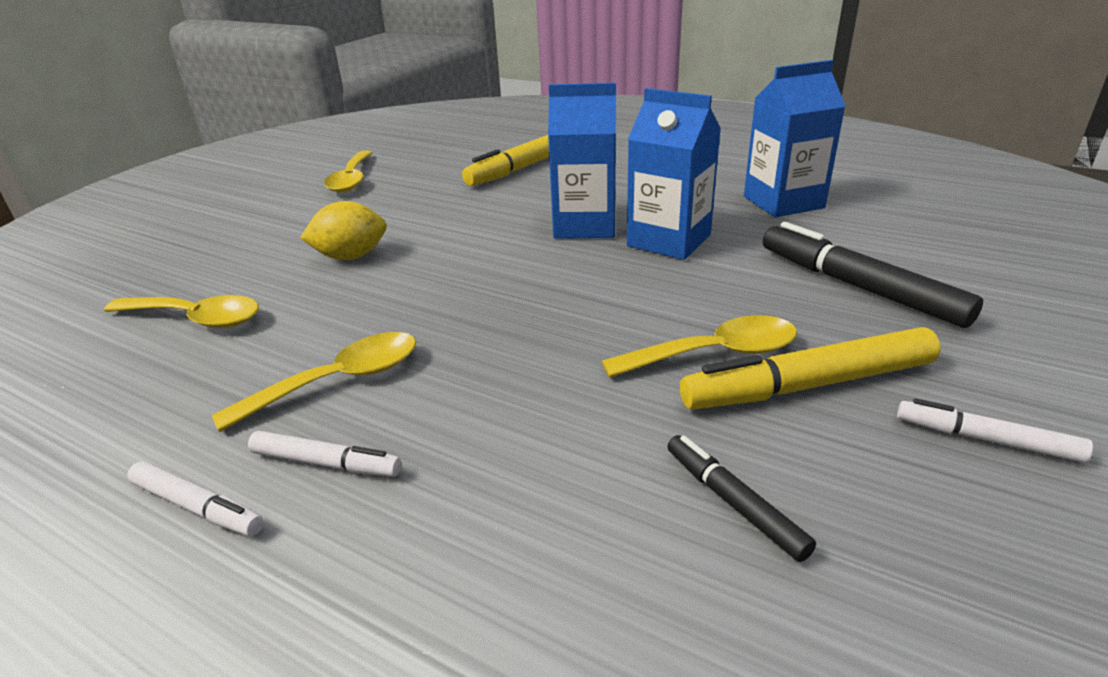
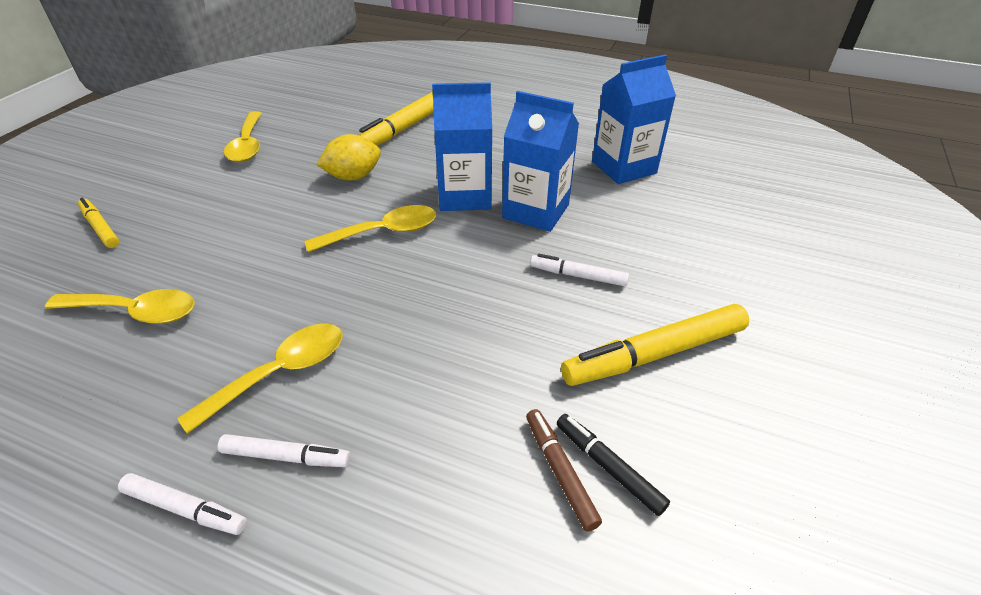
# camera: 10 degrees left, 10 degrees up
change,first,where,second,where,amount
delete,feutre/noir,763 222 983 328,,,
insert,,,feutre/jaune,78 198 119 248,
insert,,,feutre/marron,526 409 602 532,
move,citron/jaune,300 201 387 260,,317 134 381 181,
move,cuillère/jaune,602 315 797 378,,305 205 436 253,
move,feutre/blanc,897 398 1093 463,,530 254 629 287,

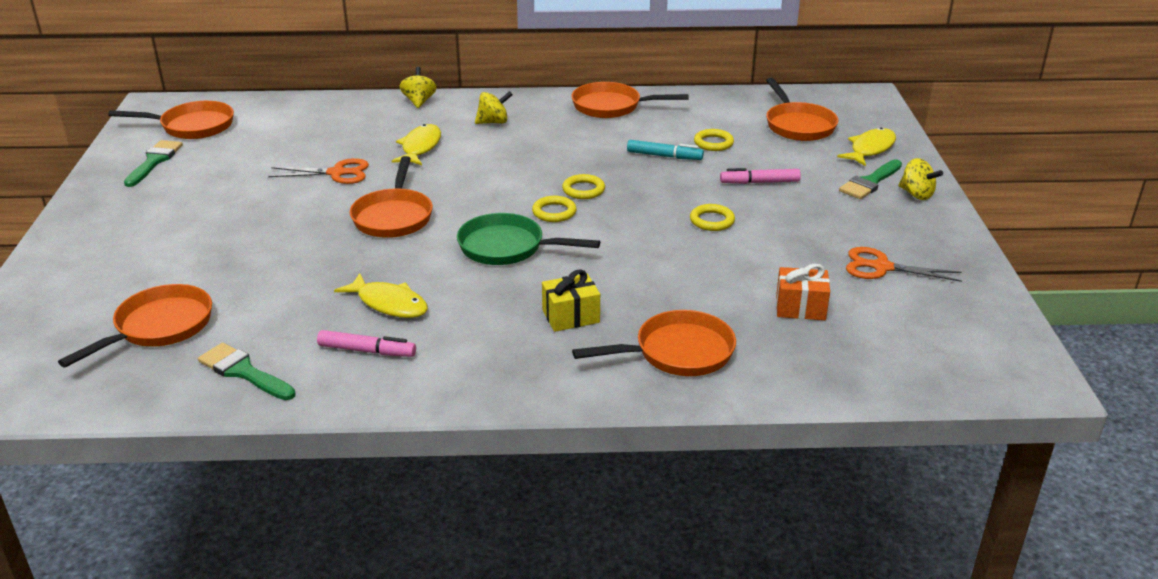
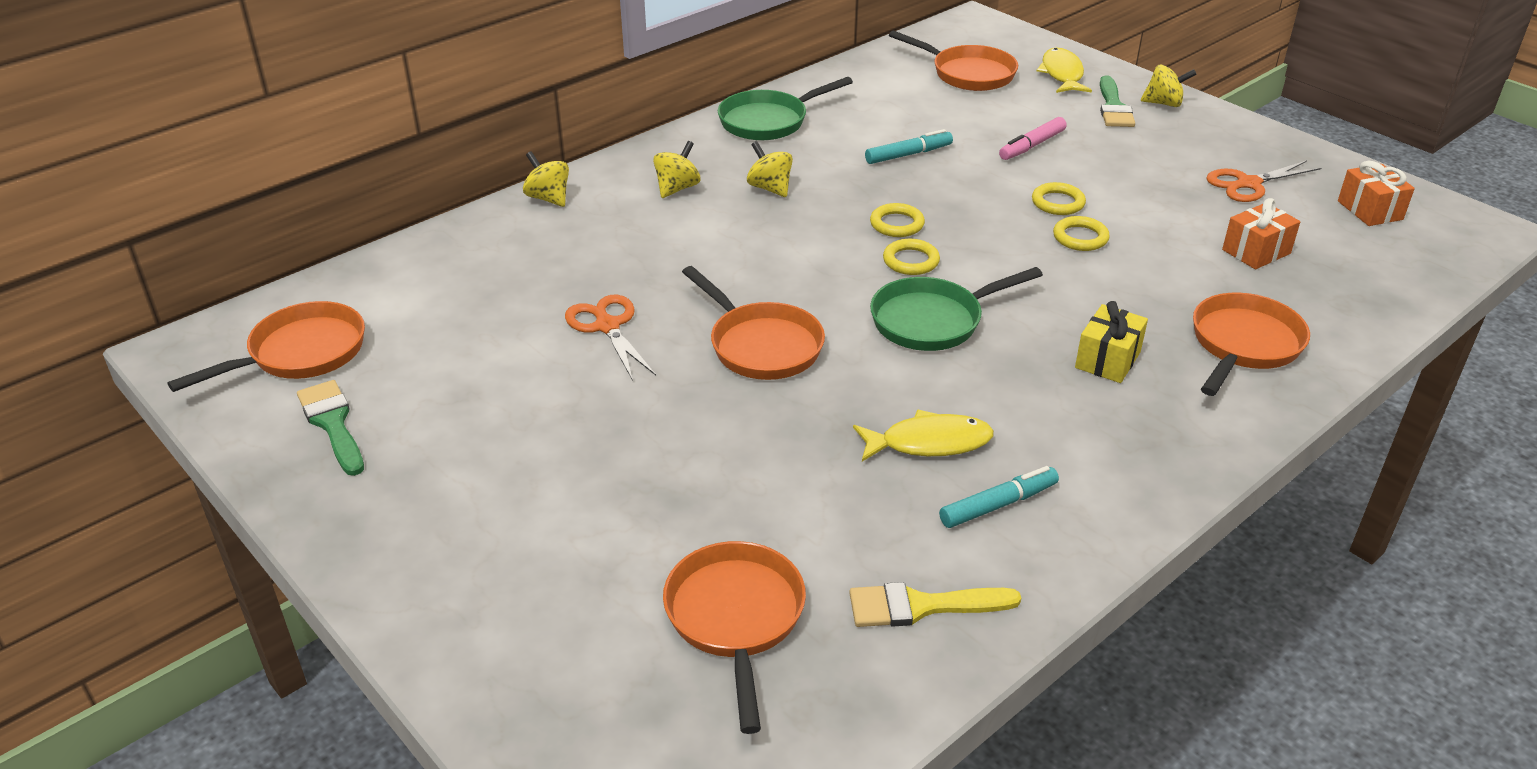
# camera: 40 degrees left, 5 degrees up
change,first,where,second,where,amount
delete,poisson/jaune,392 124 441 165,,,
insert,,,toupie/jaune,747 141 793 197,
insert,,,cadeau/orange,1338 161 1415 226,
move,anneau/jaune,694 129 734 151,,1053 216 1110 251,
recolor,pinceau/vert,198 343 296 400,pinceau/jaune,849 582 1021 627,
recolor,feutre/rose,317 330 416 357,feutre/turquoise,939 466 1059 528,
recolor,poêle/orange,571 82 689 118,poêle/vert,718 77 853 141,
rotate,ciseaux/orange,268 158 369 184,,565 295 656 381,75 degrees counterclockwise

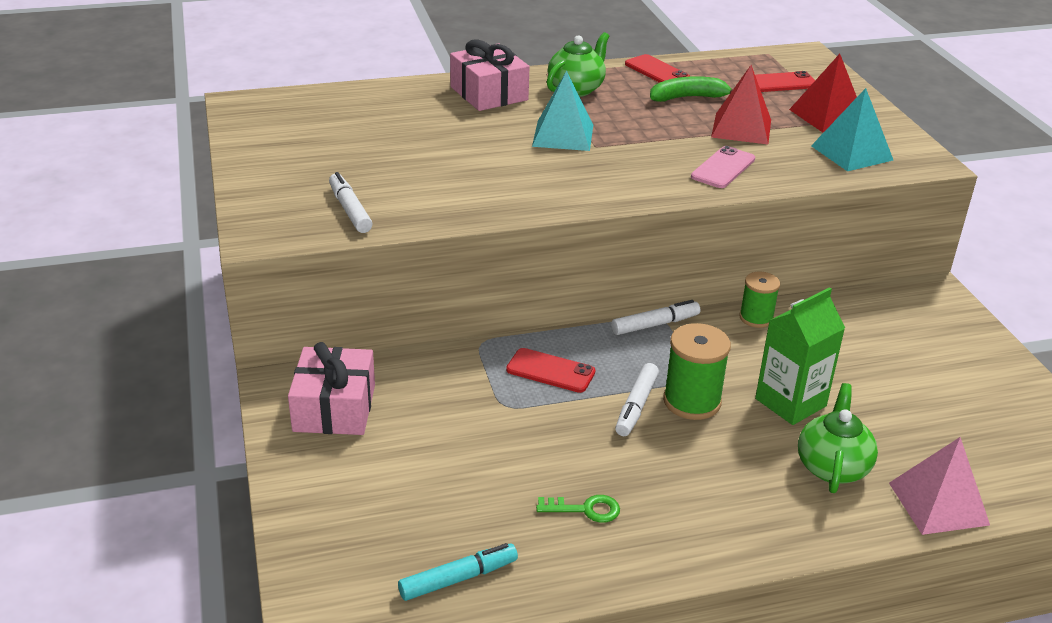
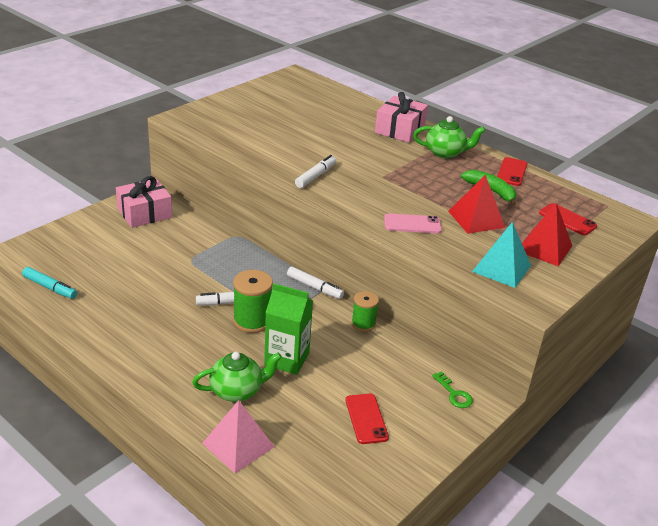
# camera: 55 degrees right, 0 degrees up
change,first,where,second,where,amount
delete,pyramide/turquoise,532 70 593 151,,,
move,feutre/blanc,329 172 373 233,,295 155 336 188,
move,téléphone/rouge,506 348 595 393,,346 393 389 444,
move,clé/vert,536 495 620 523,,432 371 473 408,

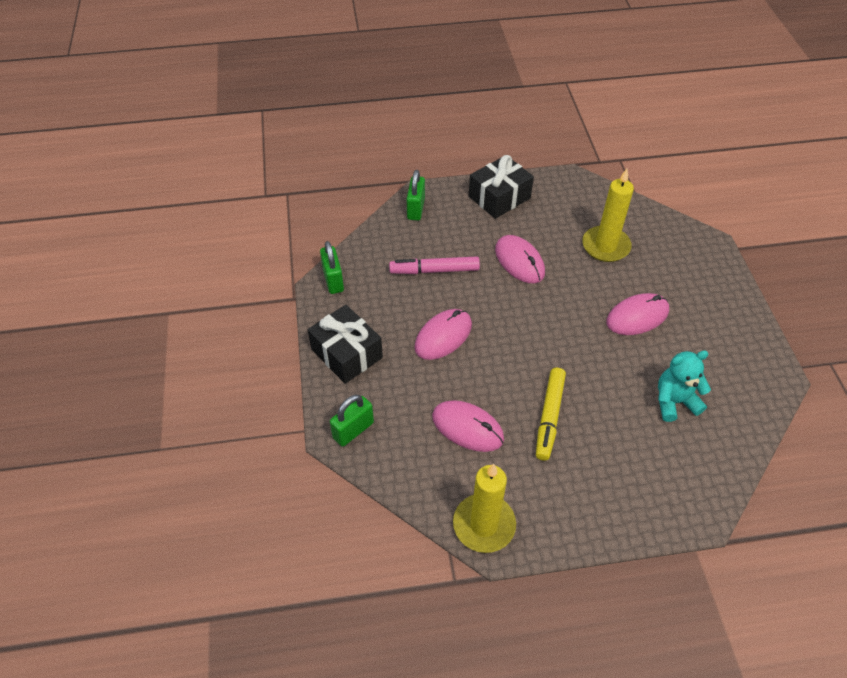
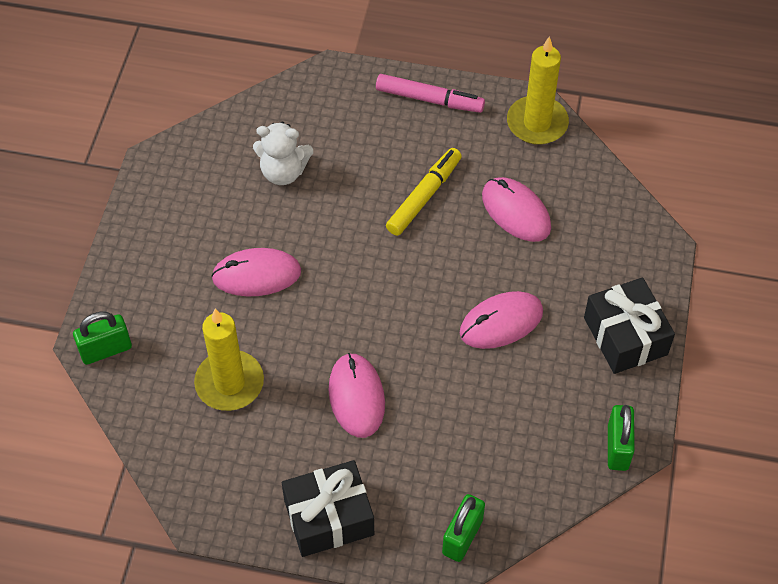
# camera: 160 degrees left, 5 degrees up
change,first,where,second,where,amount
move,cadenas/vert,330 394 374 447,,73 312 132 365,
move,feutre/rose,389 256 480 274,,376 74 485 113,
recolor,ours en peluche/turquoise,658 351 711 422,ours en peluche/blanc,253 121 313 185,

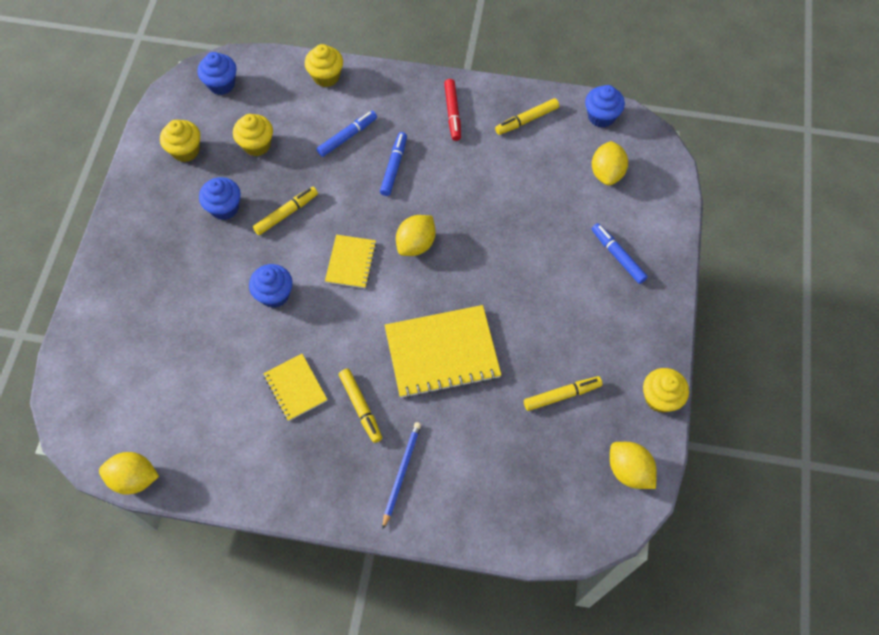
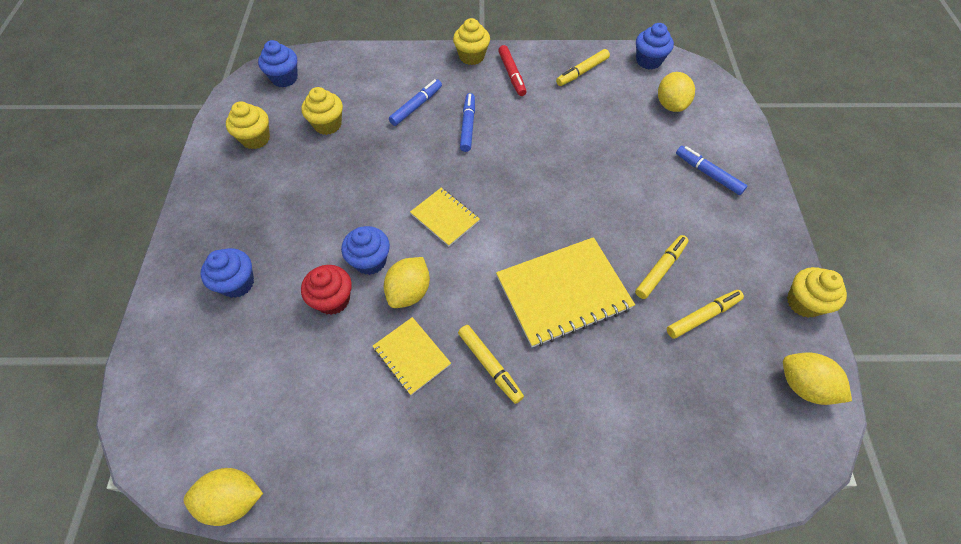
# camera: 10 degrees left, 5 degrees down
change,first,where,second,where,amount
delete,crayon/bleu,383 422 421 529,,,
insert,,,muffin/rouge,301 265 352 315,
move,muffin/bleu,199 177 241 220,,200 248 254 298,
move,feutre/jaune,253 187 318 235,,635 235 689 299,
move,muffin/jaune,305 44 343 87,,453 18 490 65,
move,citron/jaune,396 215 436 256,,384 257 430 308,
rotate,carnet/jaune,325 235 377 288,,410 188 480 246,45 degrees counterclockwise

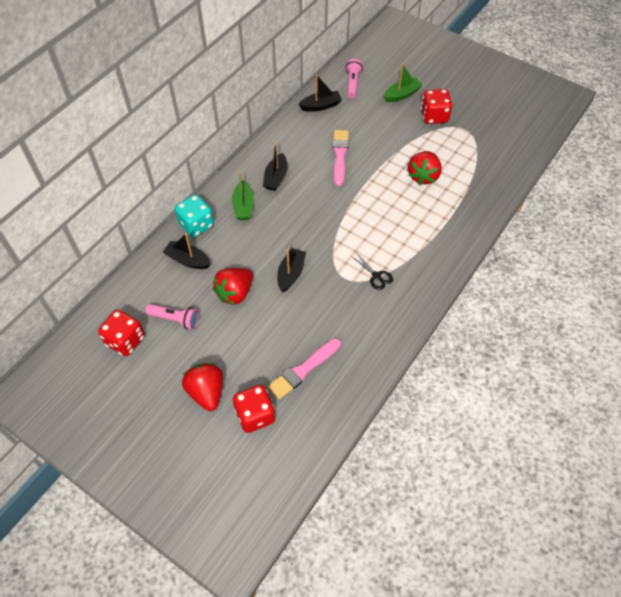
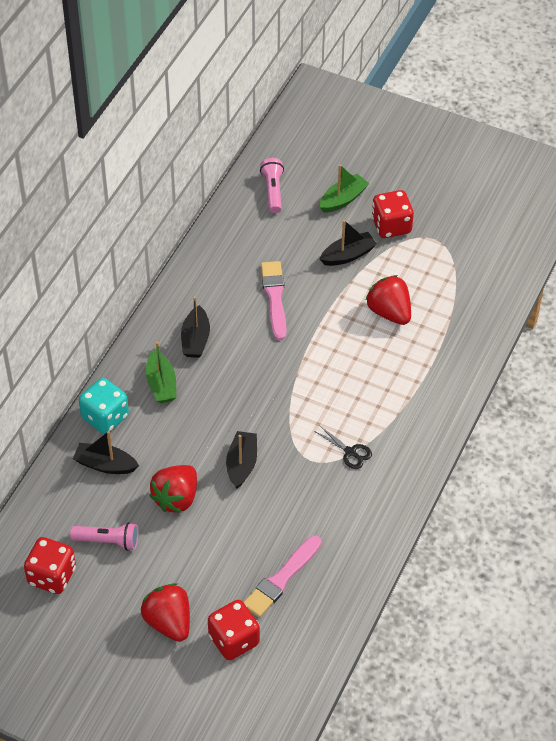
# camera: 10 degrees left, 5 degrees down
change,first,where,second,where,amount
move,bateau/noir,298 74 342 112,,320 220 377 266,
rotate,fraise/rouge,408 151 442 185,,366 275 411 325,135 degrees clockwise

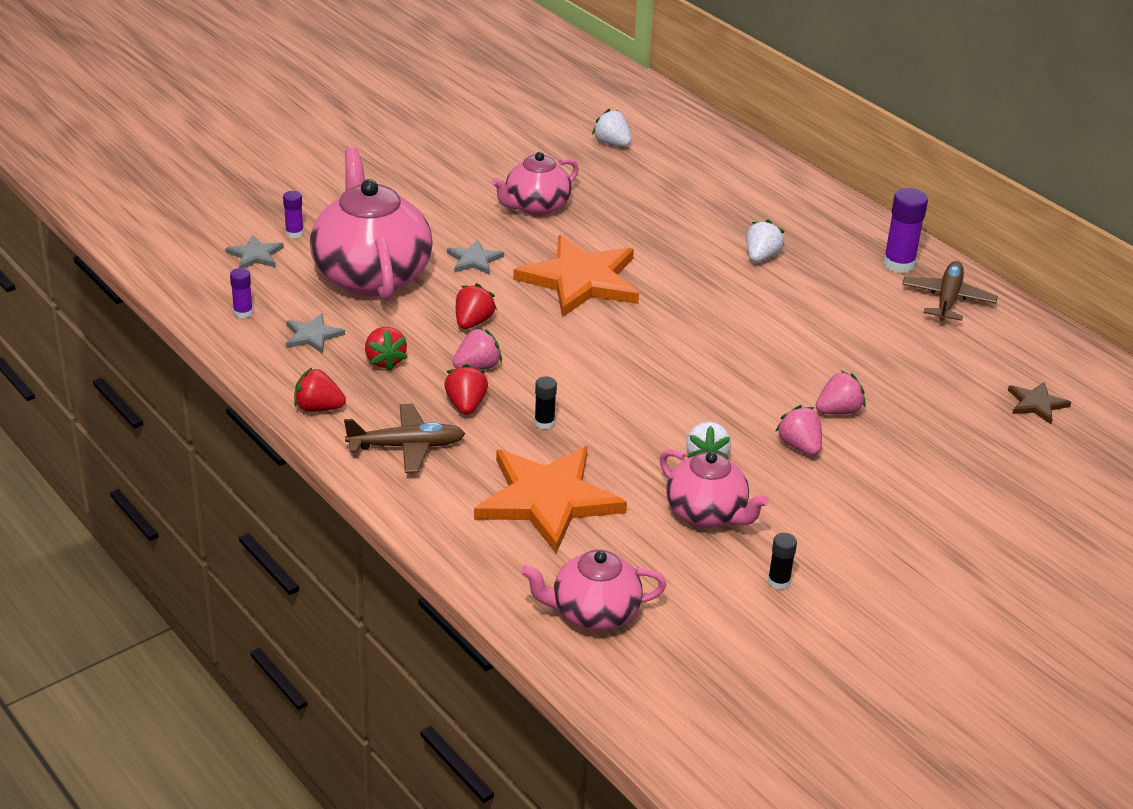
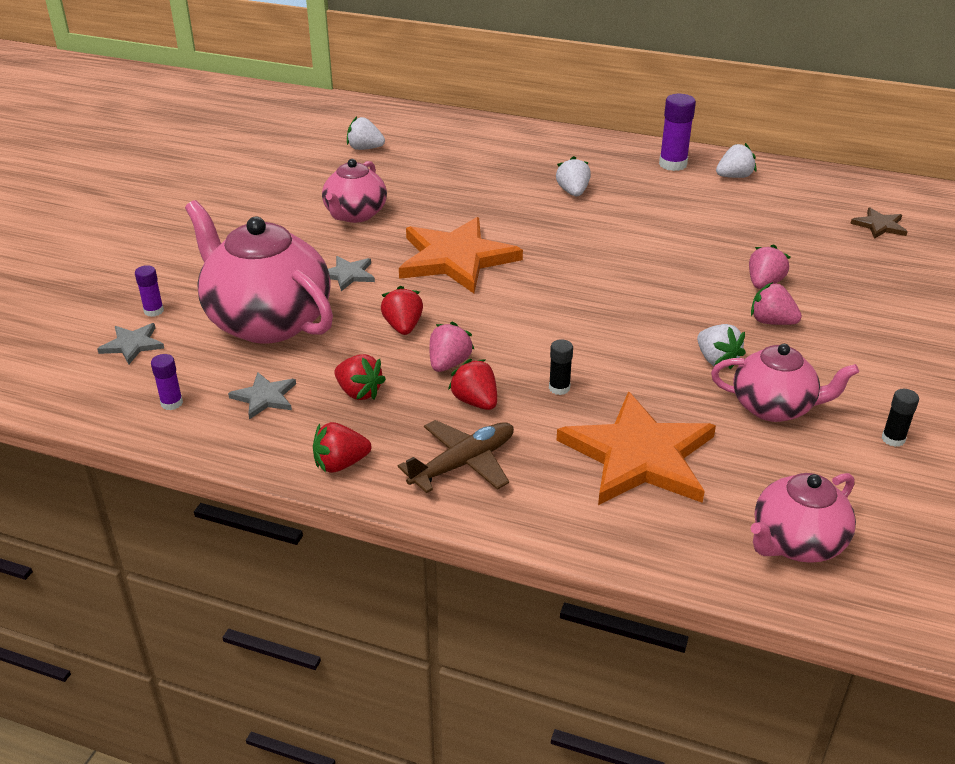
# camera: 30 degrees left, 0 degrees up
change,first,where,second,where,amount
replace,avion/marron,902 261 998 321,fraise/blanc,716 143 756 178,

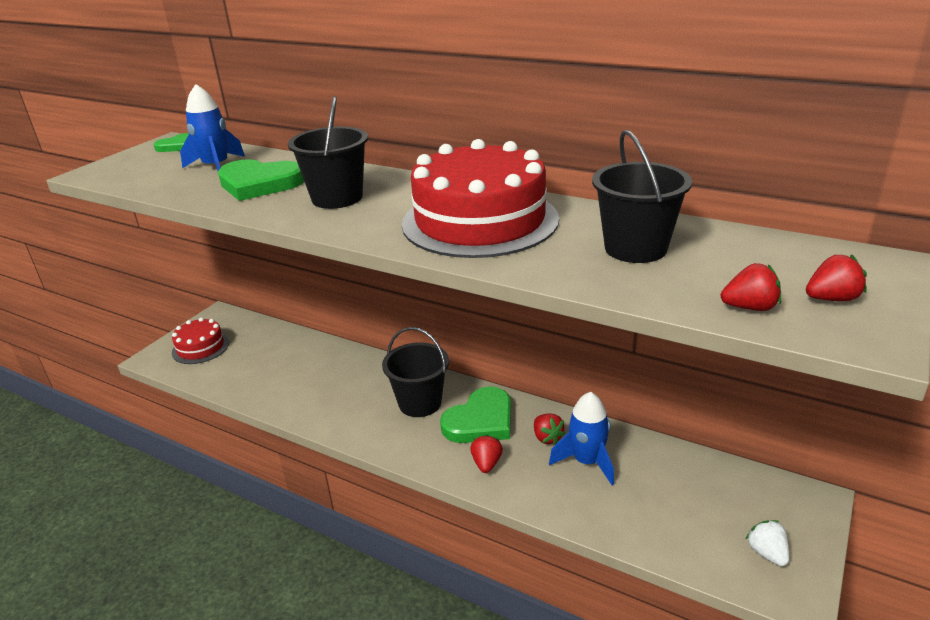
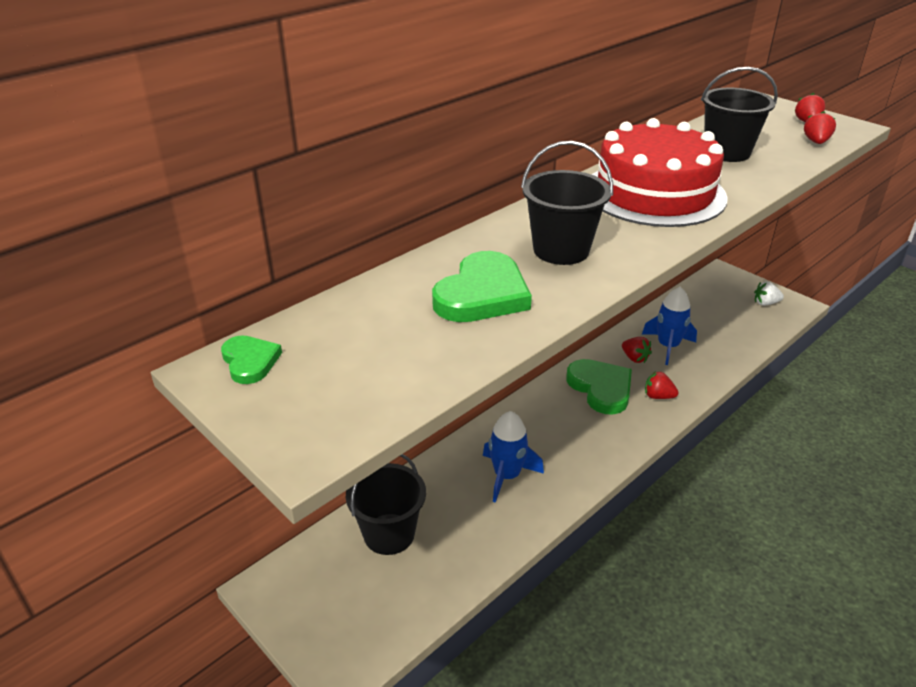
# camera: 75 degrees left, 5 degrees up
change,first,where,second,where,amount
delete,gâteau/rouge,172 317 229 364,,,
move,fusée/bleu,180 84 245 171,,483 411 544 503,
move,seau/noir,382 327 449 417,,346 454 426 555,
rotate,fraise/rouge,534 413 565 445,,622 337 652 363,60 degrees clockwise

